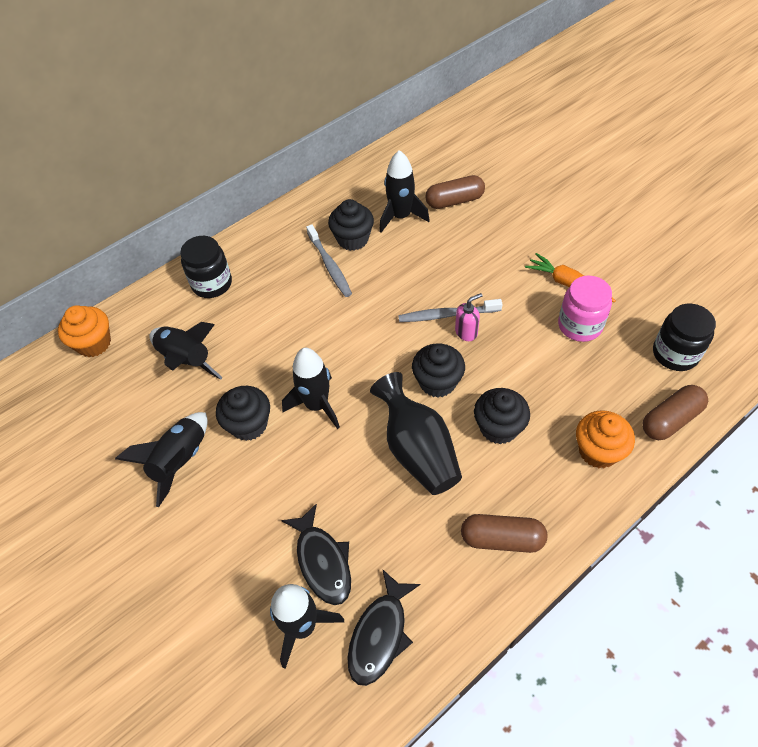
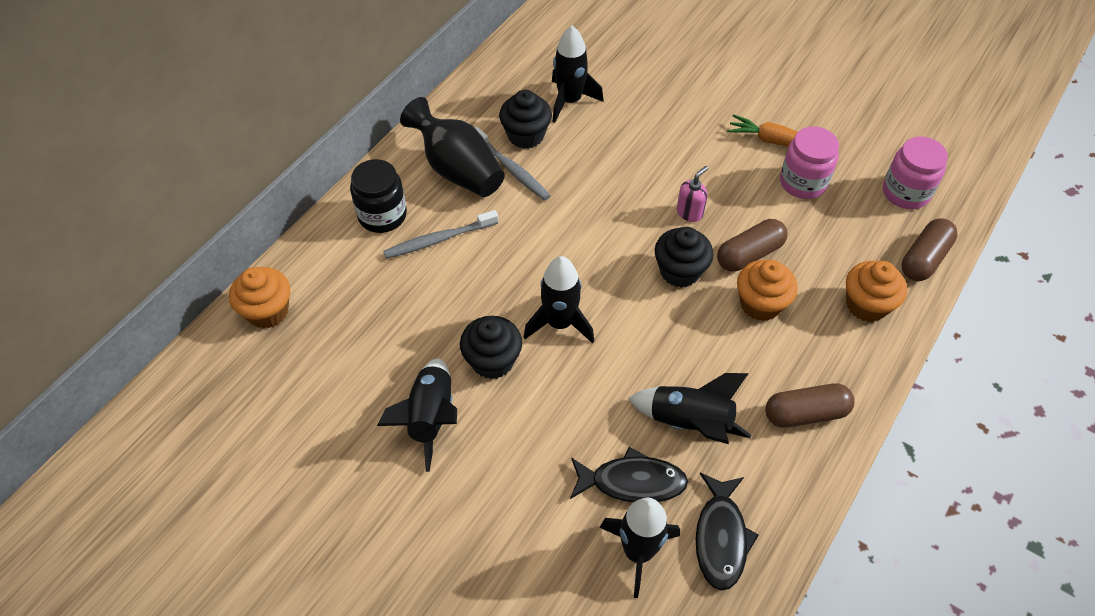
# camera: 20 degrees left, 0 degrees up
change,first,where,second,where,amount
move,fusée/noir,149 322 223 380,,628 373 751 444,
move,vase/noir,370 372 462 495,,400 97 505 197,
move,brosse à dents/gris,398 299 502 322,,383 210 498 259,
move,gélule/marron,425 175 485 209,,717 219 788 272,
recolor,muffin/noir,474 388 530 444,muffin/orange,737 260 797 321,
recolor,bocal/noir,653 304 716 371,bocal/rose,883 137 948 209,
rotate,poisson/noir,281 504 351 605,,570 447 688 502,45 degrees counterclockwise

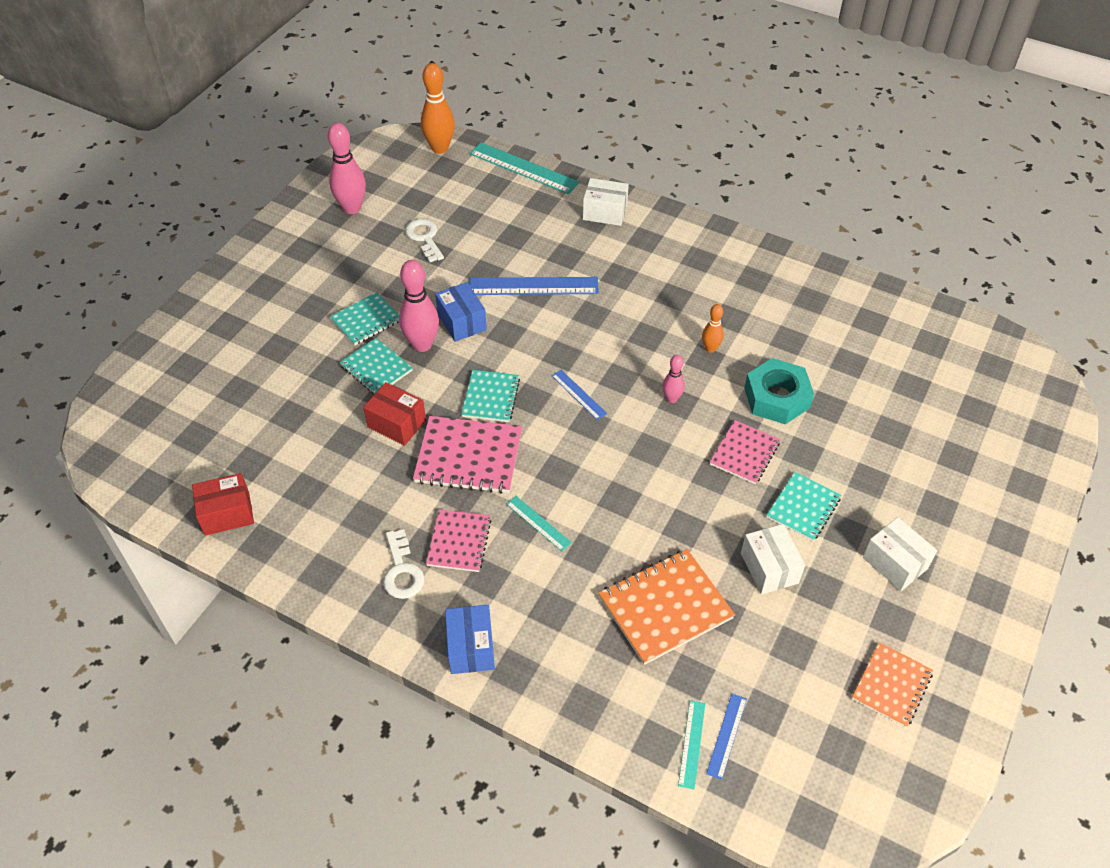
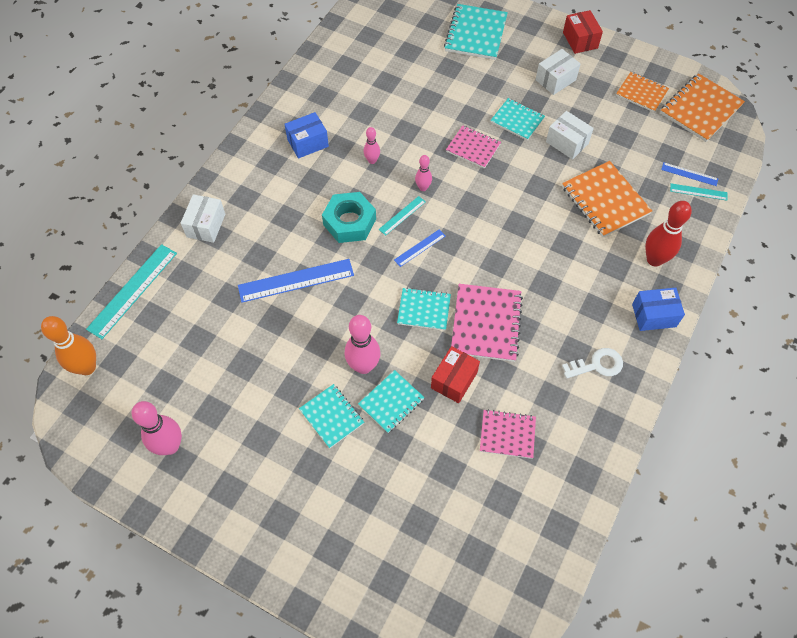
# camera: 90 degrees left, 10 degrees up
change,first,where,second,where,amount
delete,clé/blanc,405 218 444 262,,,
insert,,,carnet/turquoise,444 4 508 60,
insert,,,quille/rouge,645 201 692 266,
insert,,,carnet/orange,660 73 745 142,
move,boîte/rouge,192 473 254 536,,563 10 603 54,
move,carnet/rose,426 509 492 572,,480 409 536 459,
move,boîte/bleu,435 282 487 342,,284 112 329 159,
move,règle/turquoise,506 496 572 551,,379 196 426 236,
move,écrou/turquoise,744 358 814 425,,322 192 376 243,
recolor,quille/orange,702 304 724 353,quille/rose,364 127 380 164,
rotate,règle/bleu,469 277 599 295,,238 259 354 303,75 degrees clockwise
rotate,boîte/blanc,741 524 805 594,,546 111 594 160,60 degrees clockwise

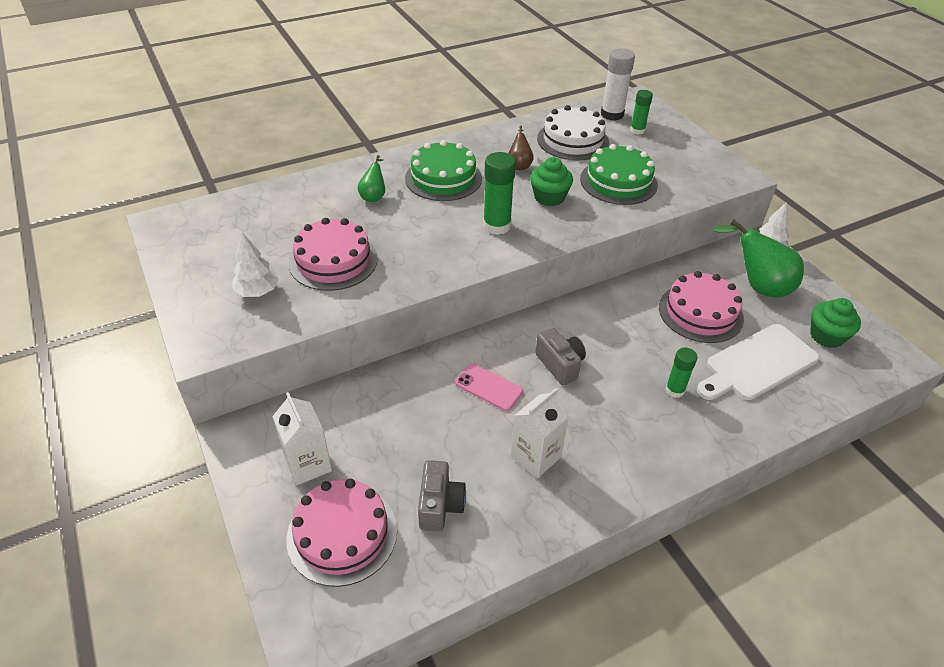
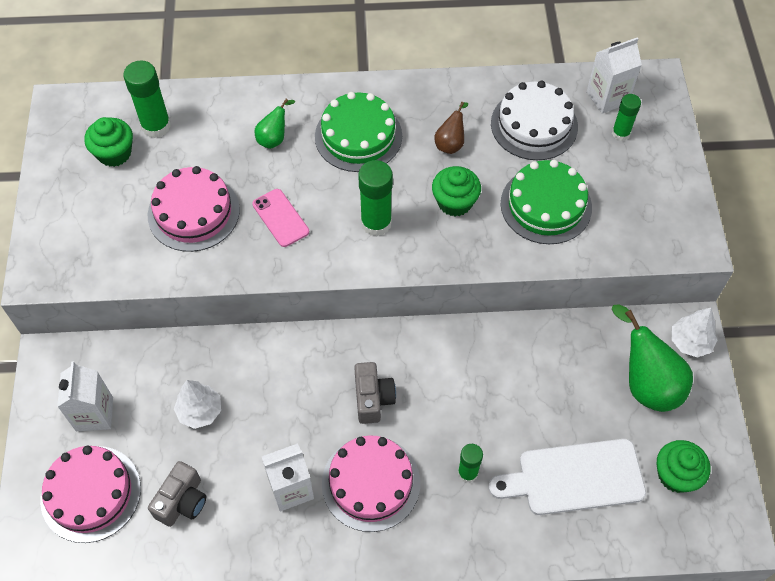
# camera: 25 degrees right, 15 degrees up
change,first,where,second,where,amount
insert,,,muffin/vert,84 117 133 167,
insert,,,bâton de colle/vert,123 61 171 138,
move,arbre/blanc,232 233 279 297,,174 380 221 429,
move,téléphone/rose,455 363 523 411,,252 189 309 247,
move,gâteau/rose,659 271 744 343,,322 435 420 532,
replace,bâton de colle/blanc,601 48 635 121,brique de lait/blanc,587 37 642 114,

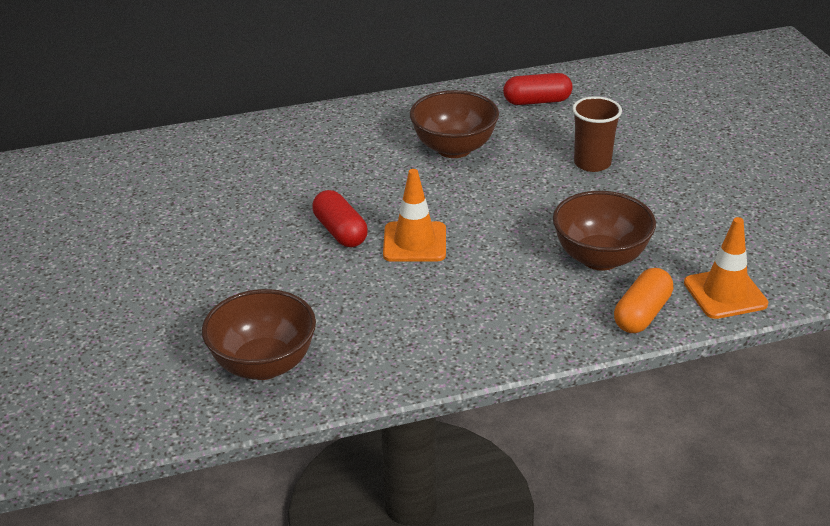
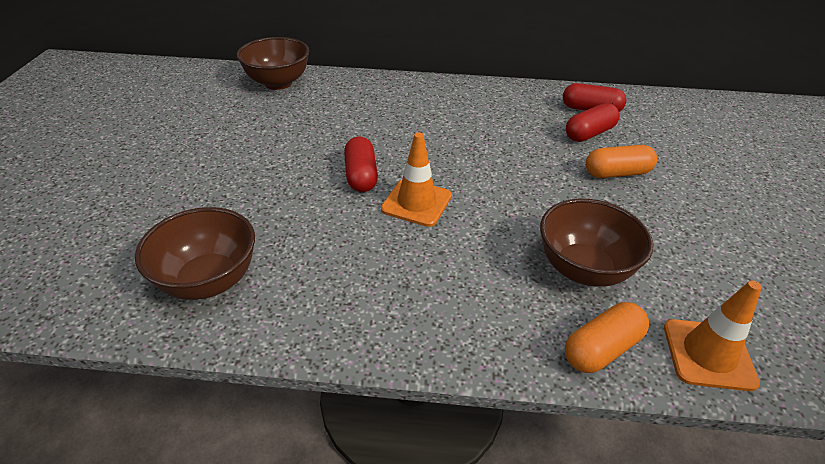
# camera: 20 degrees right, 5 degrees up
change,first,where,second,where,amount
insert,,,gélule/rouge,566 103 620 142,
move,bol/marron,410 90 499 158,,237 37 310 90,
replace,gobelet/marron,572 96 622 172,gélule/orange,586 145 657 178,

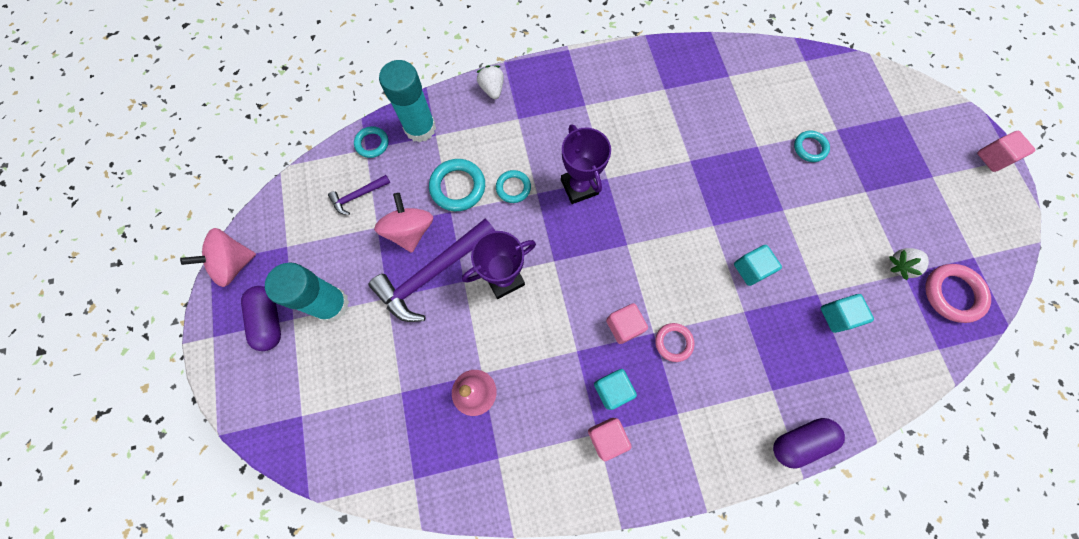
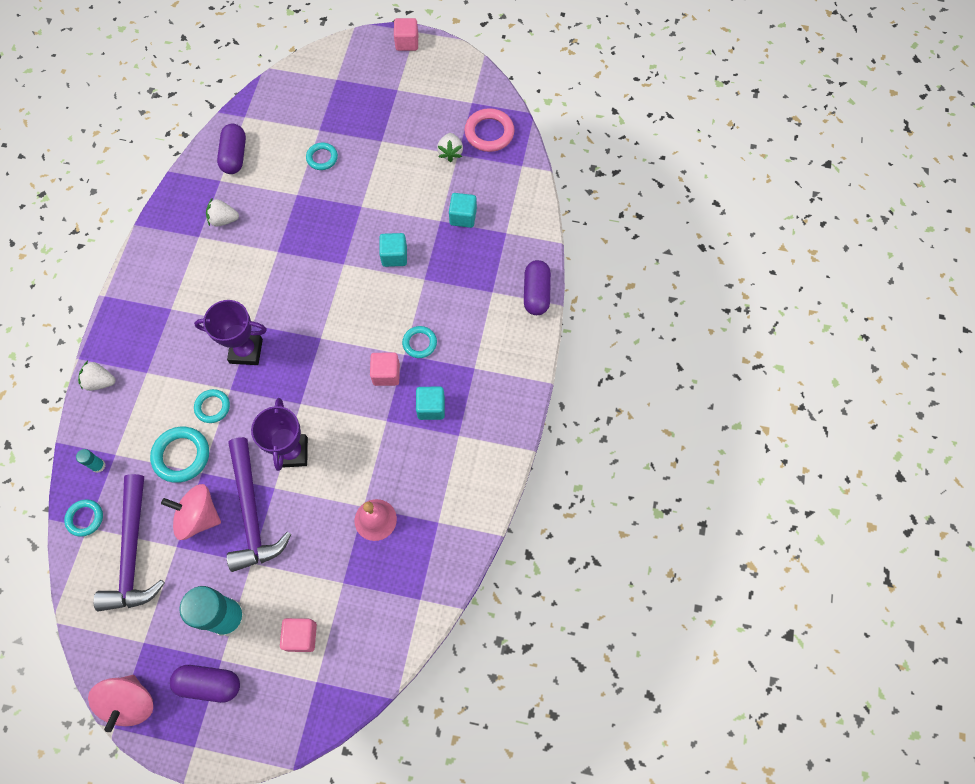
# camera: 65 degrees left, 5 degrees down
change,first,where,second,where,amount
insert,,,fraise/blanc,206 199 239 227,
insert,,,gélule/violet,217 124 246 174,
move,cube/rose,588 418 631 461,,280 618 317 652,
recolor,anneau/rose,655 323 694 362,anneau/turquoise,402 326 437 358,
resize,marteau/violet,328 175 390 215,,93 474 165 611,x2.07
resize,bâton de colle/turquoise,379 60 436 142,,76 449 105 473,x0.41

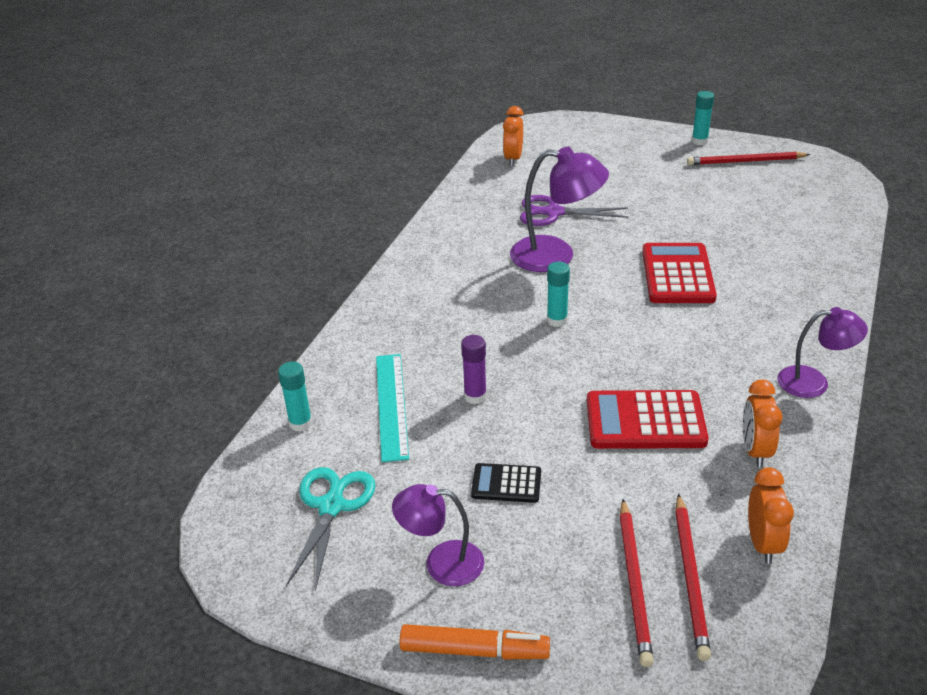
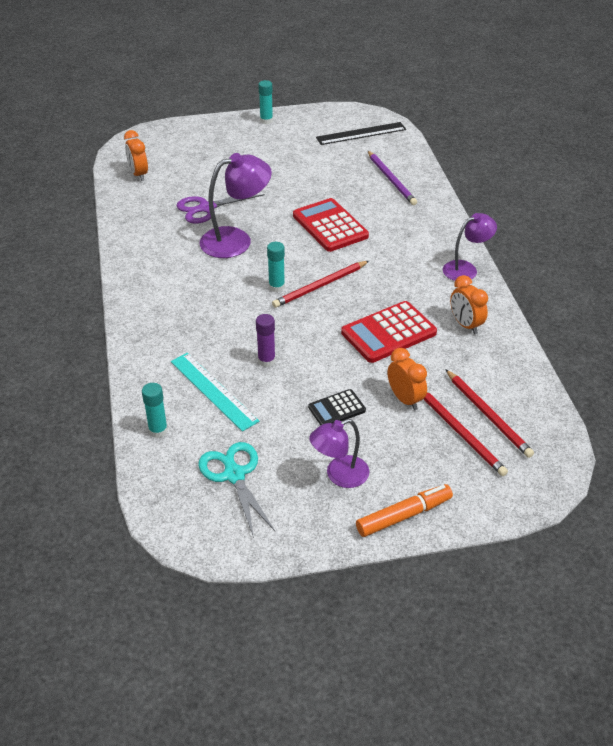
# camera: 35 degrees left, 5 degrees up
change,first,where,second,where,amount
insert,,,règle/noir,316 122 406 145,
insert,,,crayon/violet,368 151 417 205,
move,crayon/rouge,687 151 811 165,,272 261 369 308,
move,réveil/orange,748 467 794 564,,387 348 427 410,

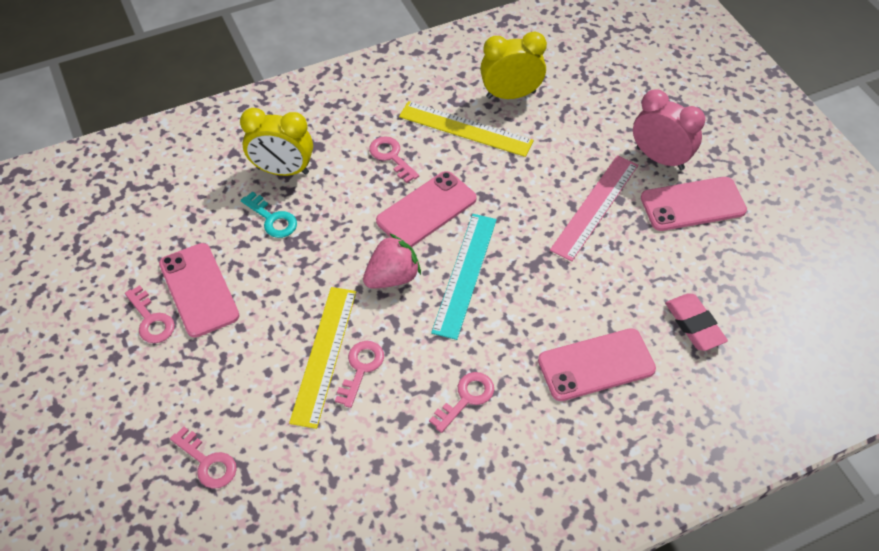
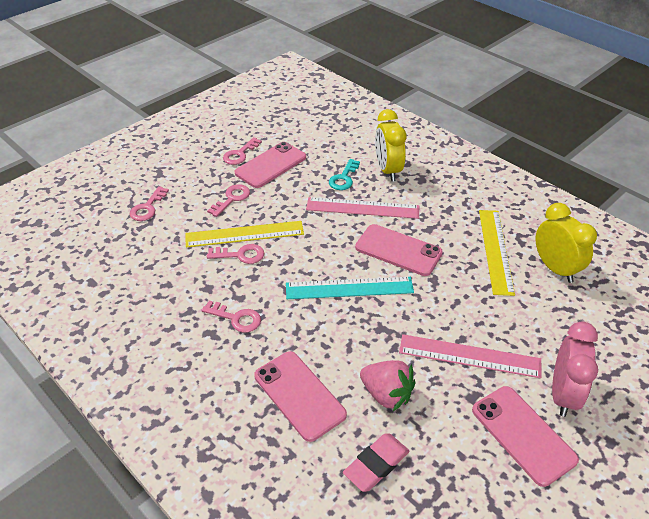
# camera: 70 degrees right, 10 degrees down
change,first,where,second,where,amount
insert,,,règle/rose,306 197 419 219,
move,fraise/rose,363 233 421 289,,360 360 416 411,
move,clé/rose,369 136 419 183,,207 184 250 217,

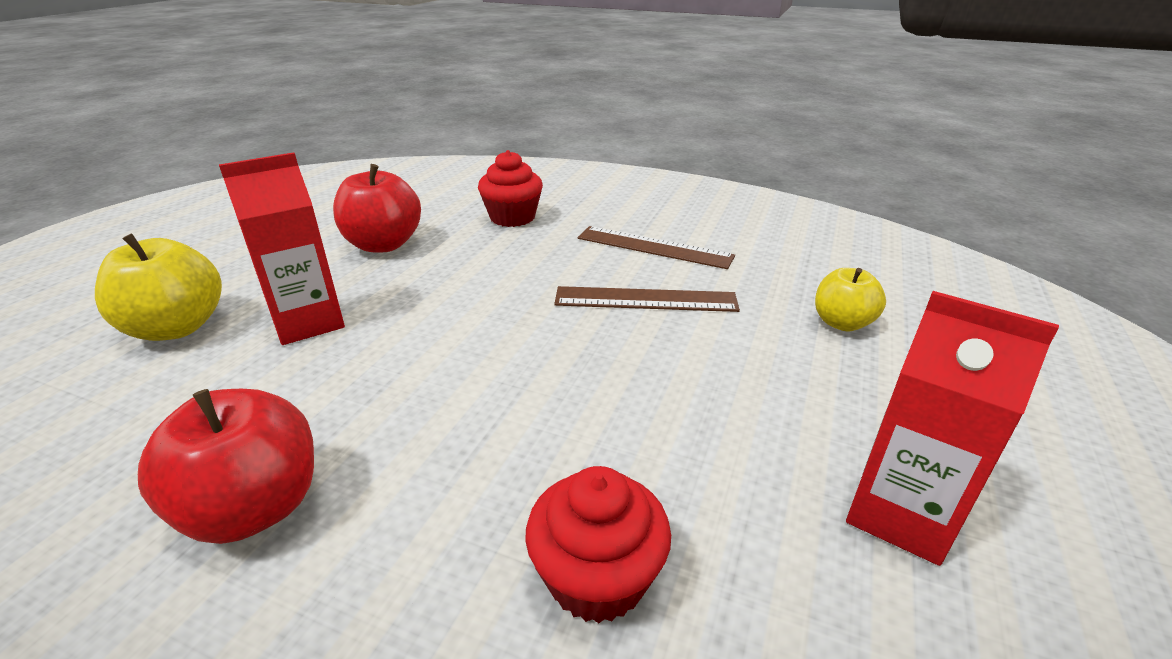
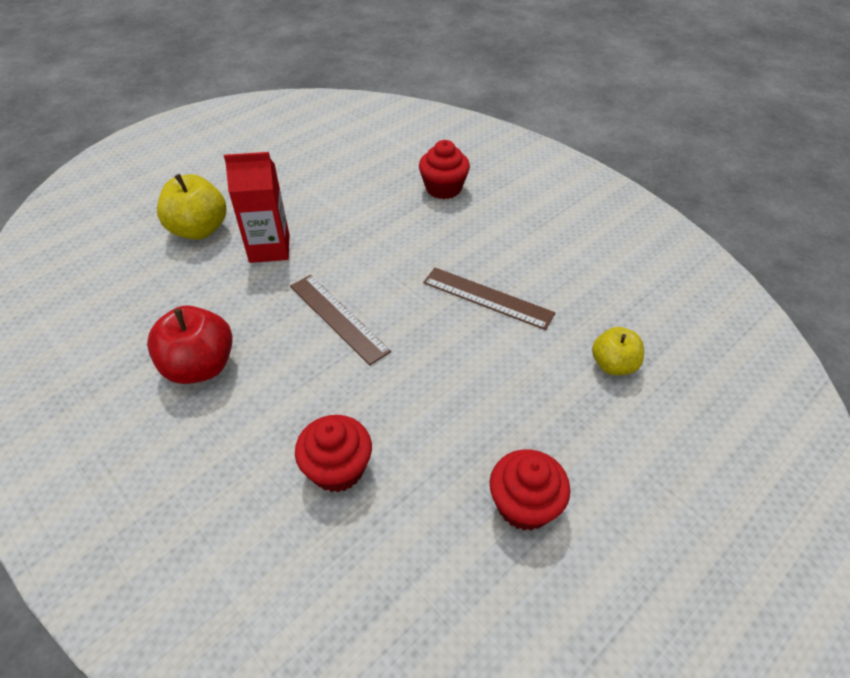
# camera: 25 degrees right, 15 degrees up
change,first,where,second,where,amount
delete,pomme/rouge,333 164 421 253,,,
move,règle/marron,578 226 735 269,,290 275 391 365,
replace,brique de lait/rouge,846 291 1059 566,muffin/rouge,490 449 571 531,

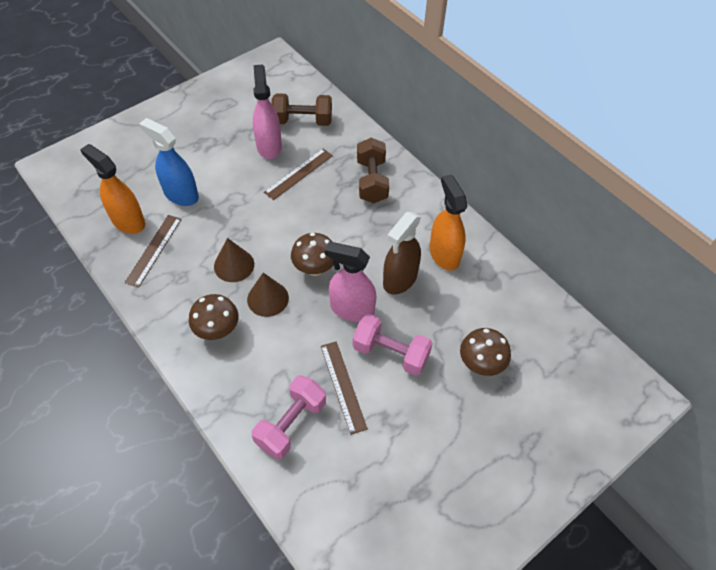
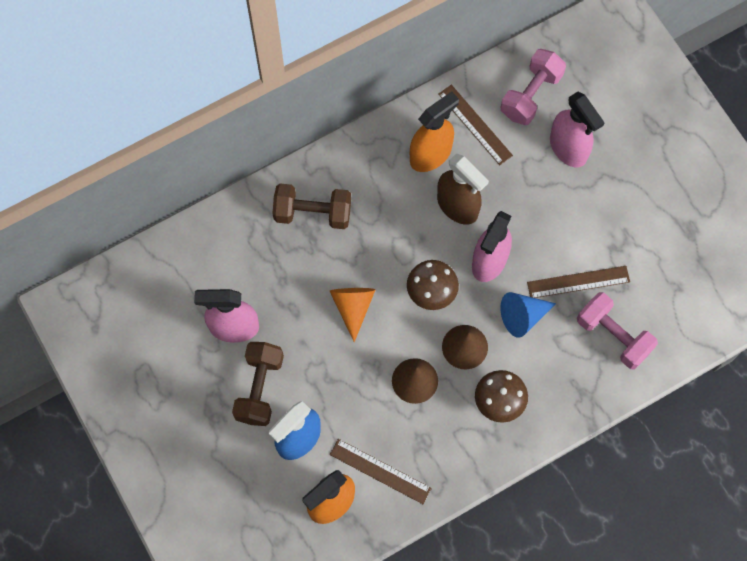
# camera: 80 degrees left, 15 degrees up
change,first,where,second,where,amount
insert,,,cône/orange,330 288 376 342,
insert,,,cône/bleu,500 292 556 338,
move,règle/marron,264 149 333 200,,438 85 513 165,
move,haltère/marron,271 93 332 126,,232 342 284 426,
move,haltère/rose,353 314 433 376,,500 49 566 125,
replace,champignon/marron,460 328 511 376,vaporisateur/rose,550 92 605 168,
rotate,vaporisateur/orange,430 174 467 271,,410 91 459 172,150 degrees clockwise

